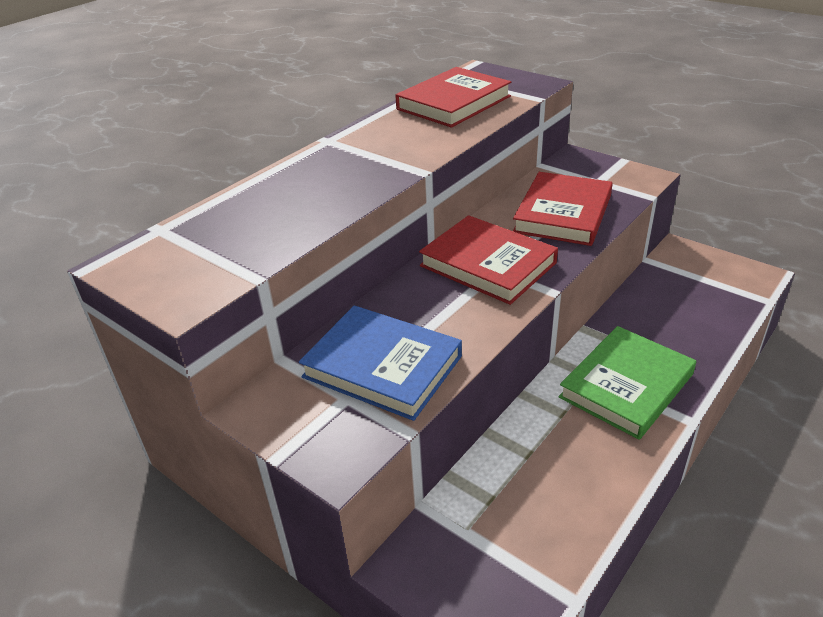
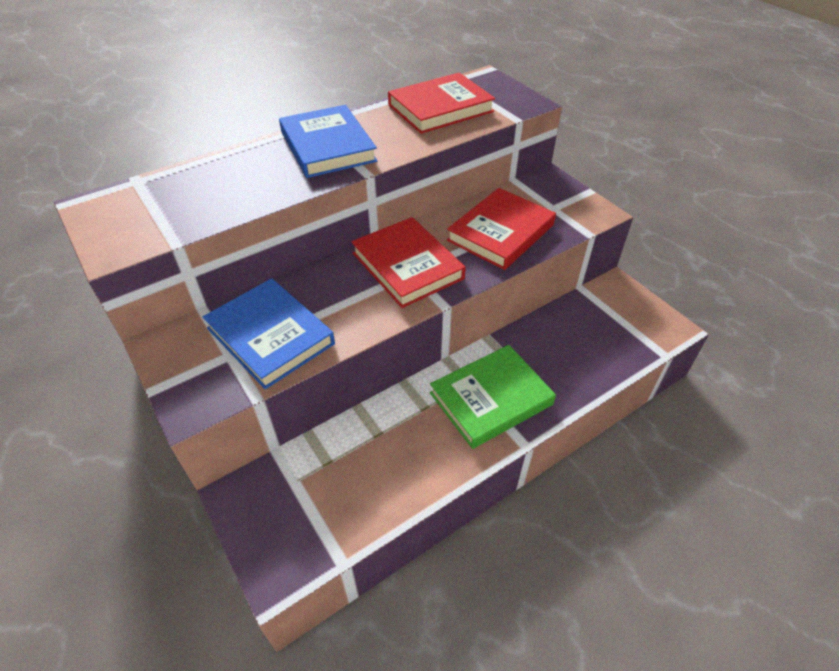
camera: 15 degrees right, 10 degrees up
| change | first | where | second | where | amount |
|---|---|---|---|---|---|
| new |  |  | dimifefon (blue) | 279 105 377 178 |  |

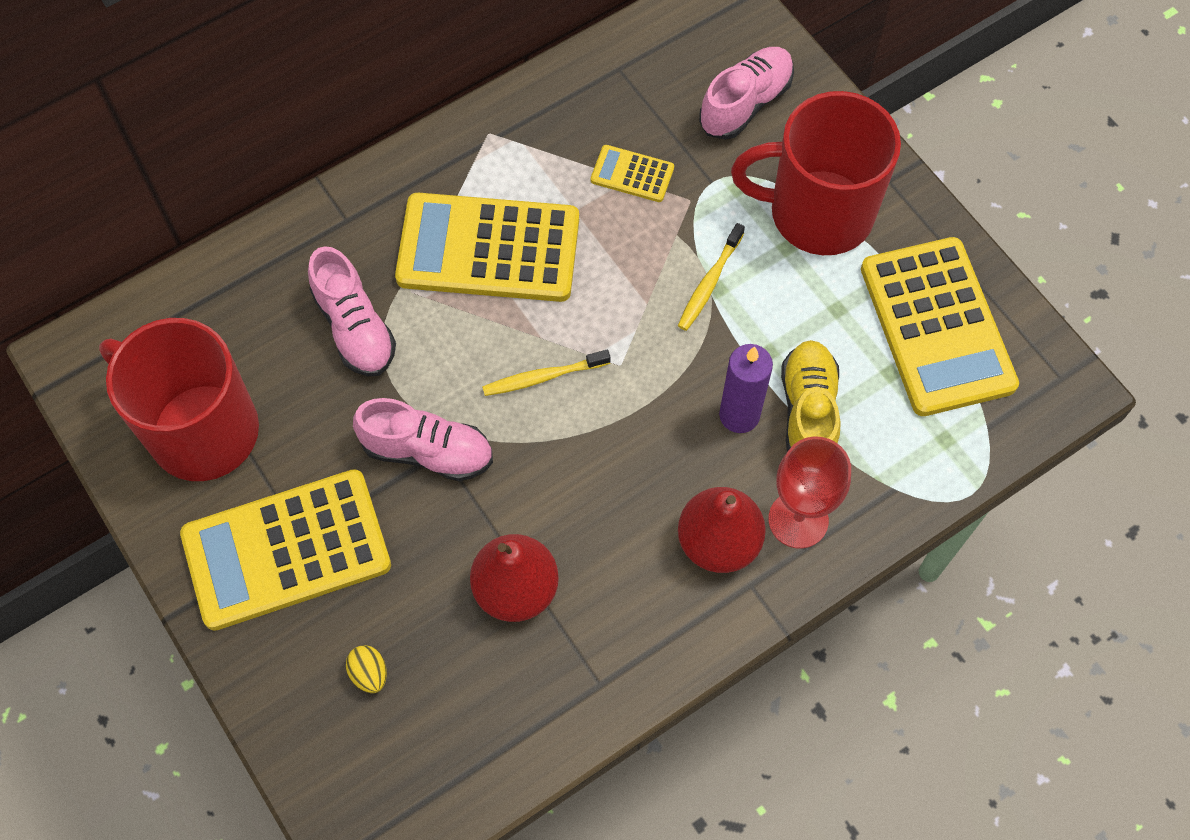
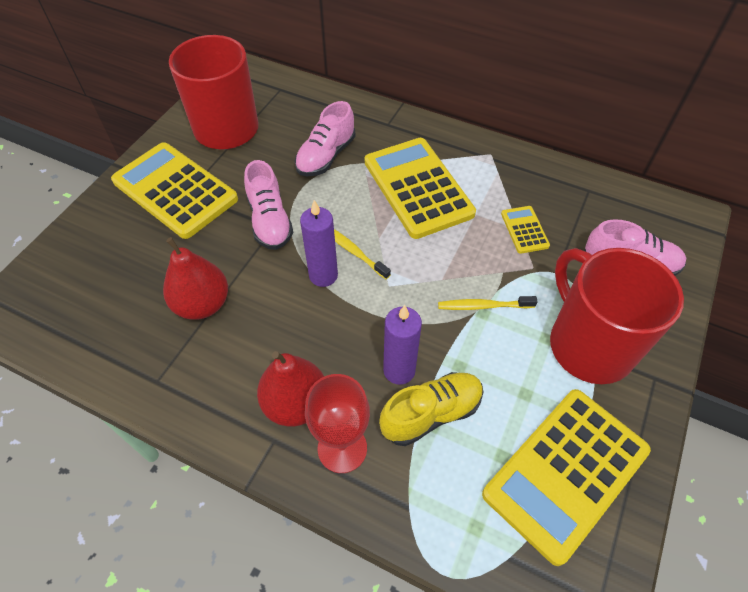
camera: 60 degrees right, 10 degrees down
| change | first | where | second | where | amount |
|---|---|---|---|---|---|
| gone | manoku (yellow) | 346 645 387 693 |  |  |  |
| new |  |  | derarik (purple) | 300 200 338 287 |  |

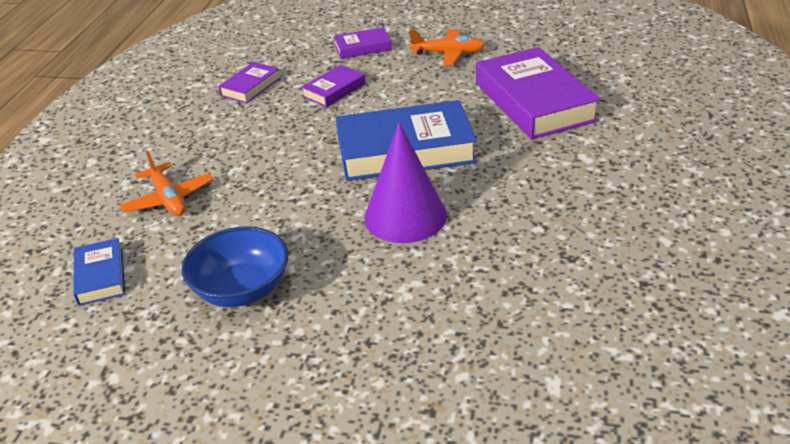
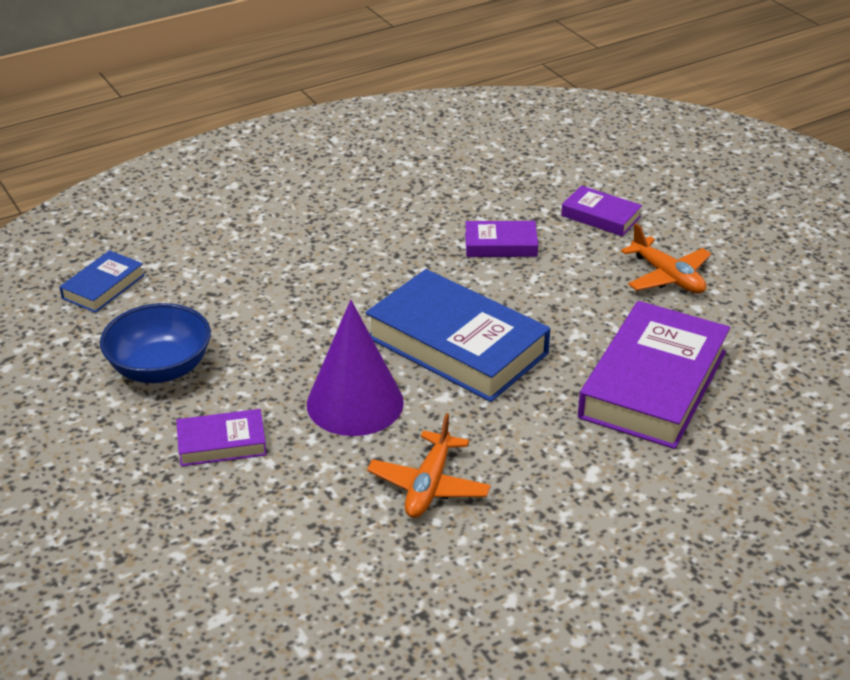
camera: 45 degrees right, 0 degrees up
| change | first | where | second | where | amount |
|---|---|---|---|---|---|
| shifted | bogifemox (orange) | 119 150 213 216 |  | 367 413 491 518 |  |
| shifted | dimifefon (purple) | 218 62 281 103 |  | 176 409 267 466 |  |

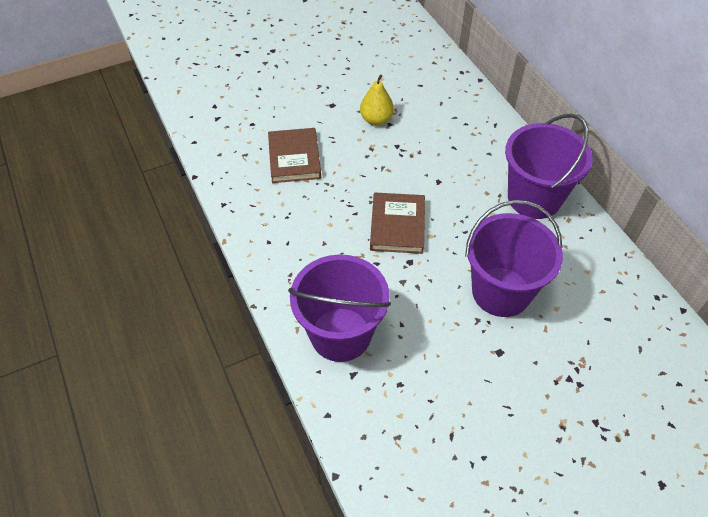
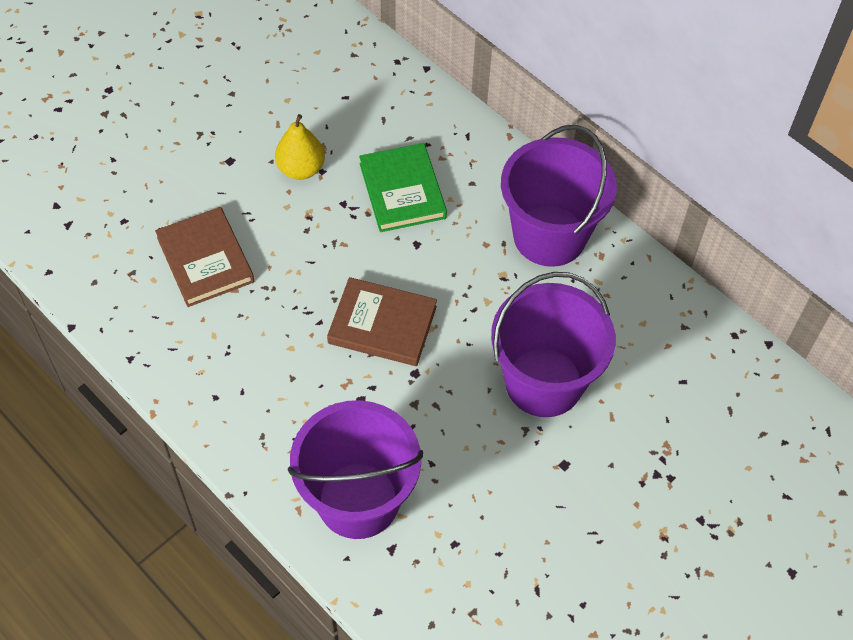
camera: 20 degrees left, 5 degrees up
| change | first | where | second | where | amount |
|---|---|---|---|---|---|
| new |  |  | dimifefon (green) | 359 143 447 232 |  |
| rotated | dimifefon (brown) | 370 193 425 254 |  | 327 277 437 366 | 60 degrees counterclockwise |

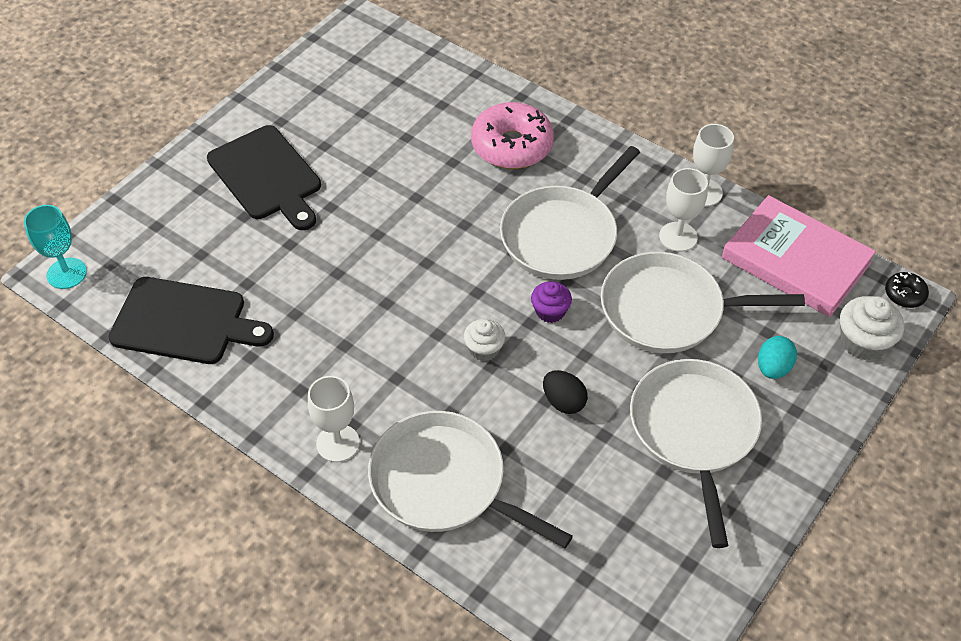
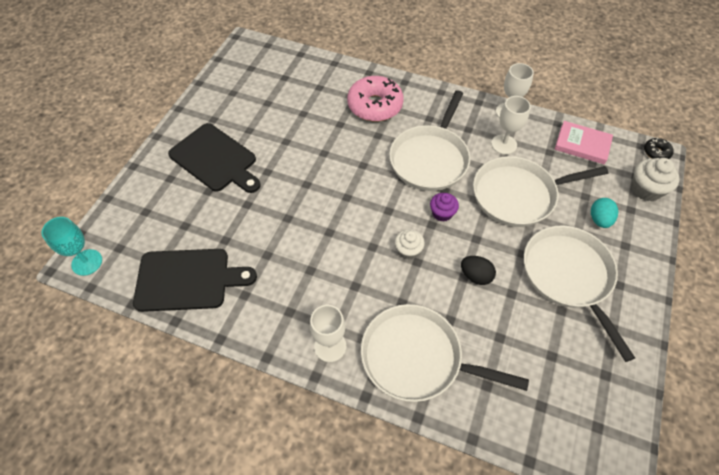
camera: 15 degrees left, 5 degrees up
| change | first | where | second | where | amount |
|---|---|---|---|---|---|
| scaled | dimifefon (pink) | 722 195 876 317 |  | 554 121 613 165 | x0.61 |

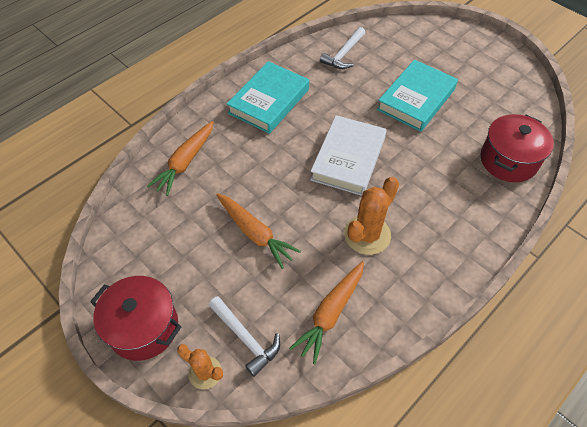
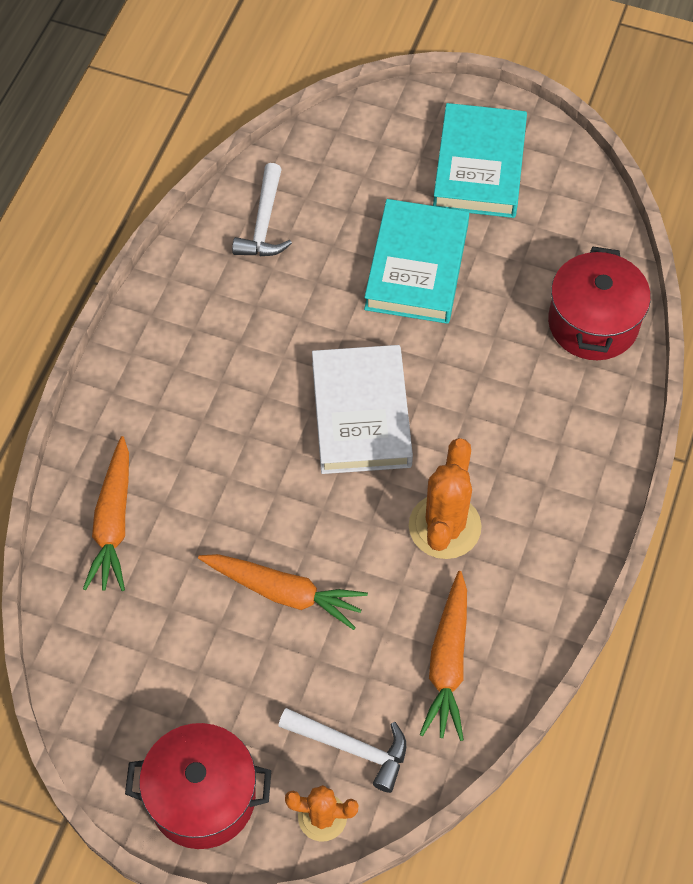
camera: 25 degrees left, 5 degrees up
| change | first | where | second | where | amount |
|---|---|---|---|---|---|
| shifted | dimifefon (turquoise) | 227 61 309 134 |  | 433 103 527 218 |  |

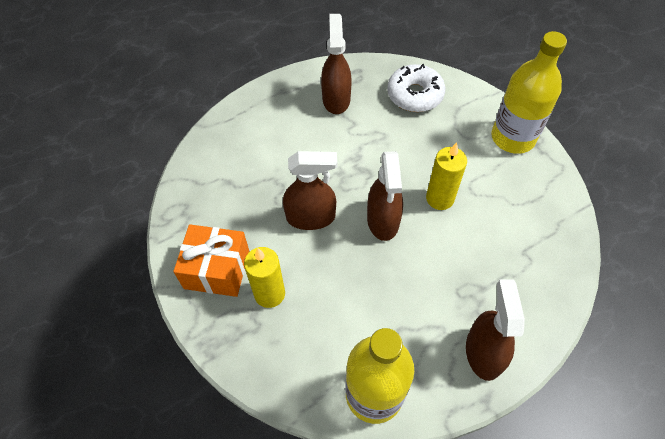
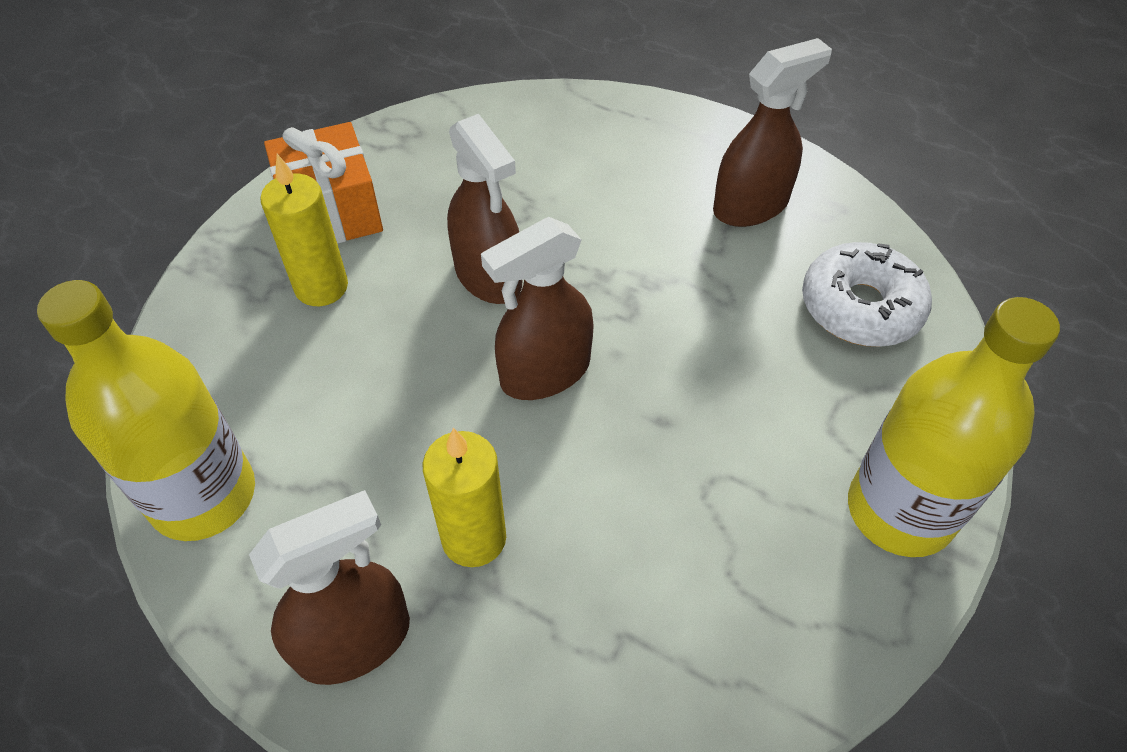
camera: 60 degrees right, 5 degrees down
| change | first | where | second | where | amount |
|---|---|---|---|---|---|
| shifted | derarik (yellow) | 426 142 467 210 |  | 423 428 506 567 |  |

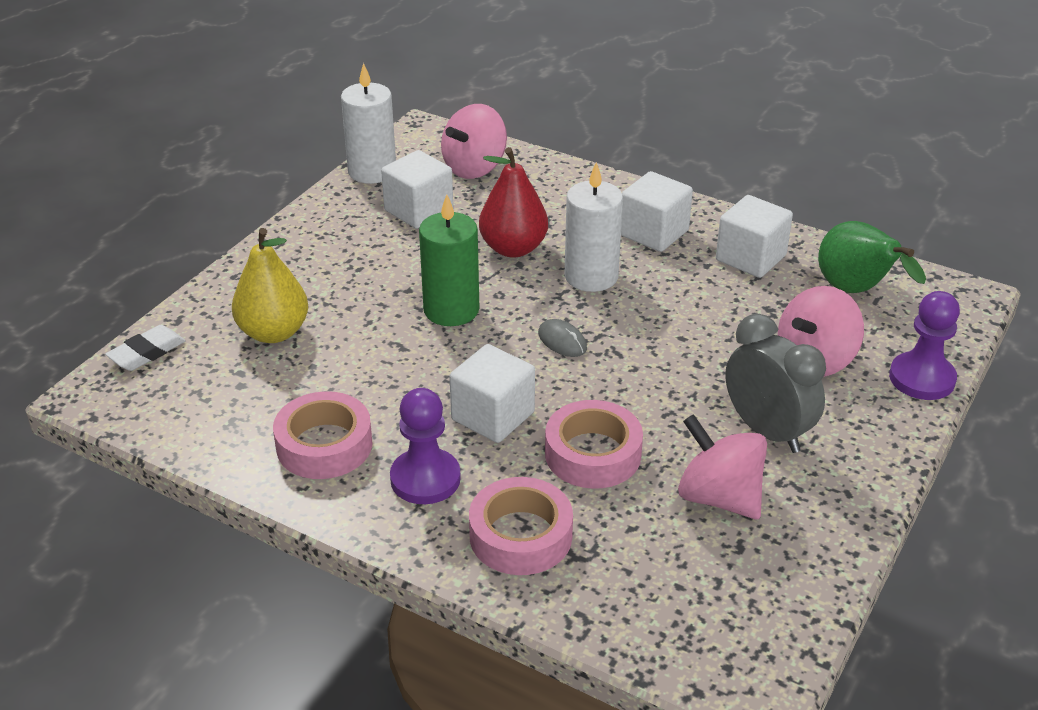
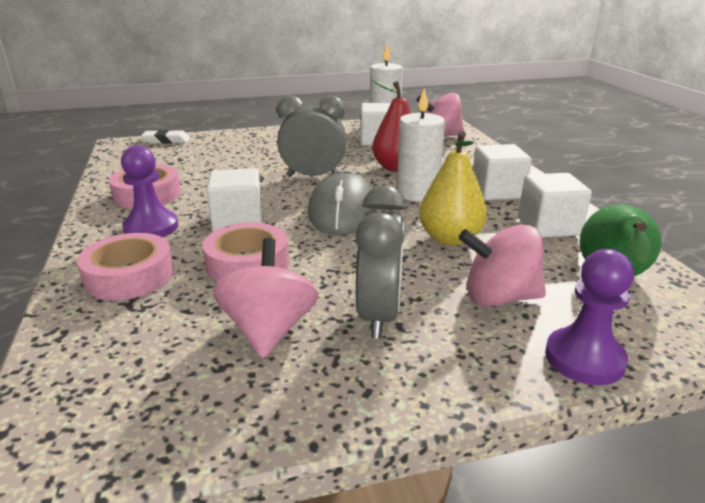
camera: 45 degrees right, 10 degrees down
| change | first | where | second | where | amount |
|---|---|---|---|---|---|
| shifted | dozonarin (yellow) | 232 228 308 343 |  | 419 131 487 246 |  |
| swapped | derarik (green) | 419 194 479 326 | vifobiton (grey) | 277 95 346 177 |  |
| scaled | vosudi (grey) | 538 319 587 357 |  | 308 171 377 235 | x2.35 |

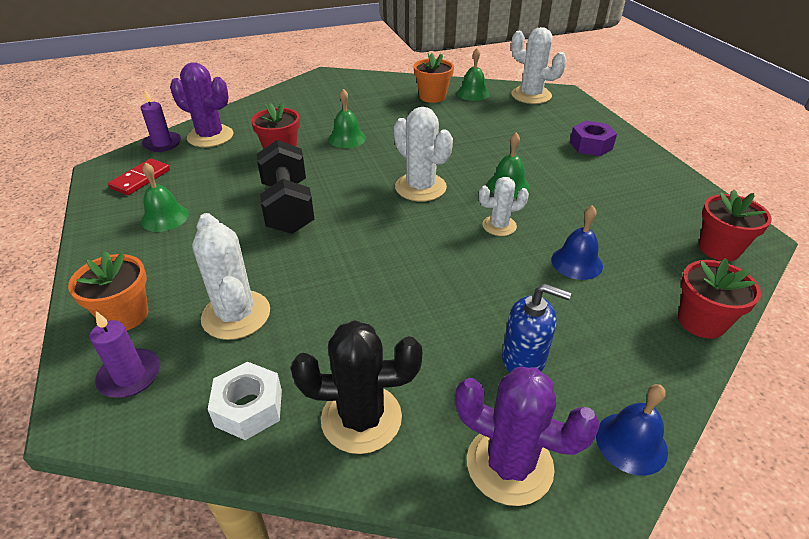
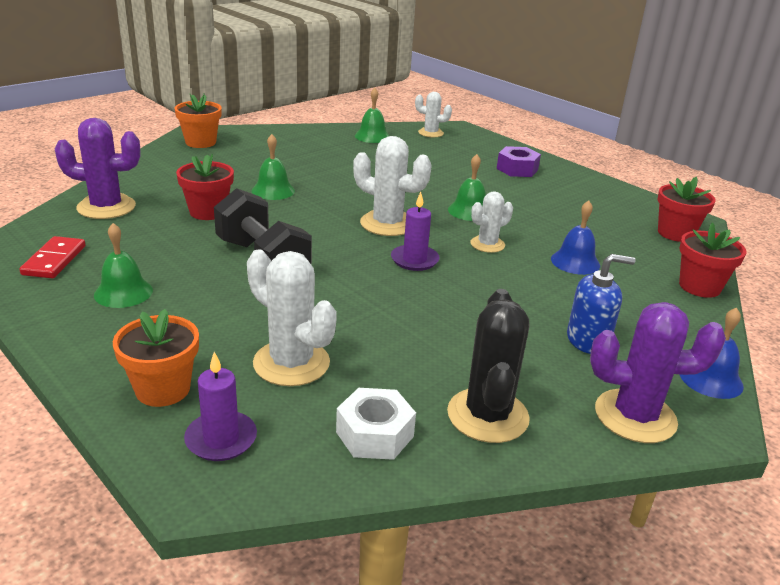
camera: 25 degrees left, 10 degrees down
| change | first | where | second | where | amount |
|---|---|---|---|---|---|
| shifted | derarik (purple) | 141 90 181 152 |  | 391 192 440 271 |  |
| shifted | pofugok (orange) | 413 53 454 103 |  | 174 94 222 148 |  |
| rotated | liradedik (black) | 291 320 422 454 |  | 447 289 530 443 | 60 degrees counterclockwise |
| scaled | liradedik (white) | 511 27 567 104 |  | 415 92 452 137 | x0.61 |

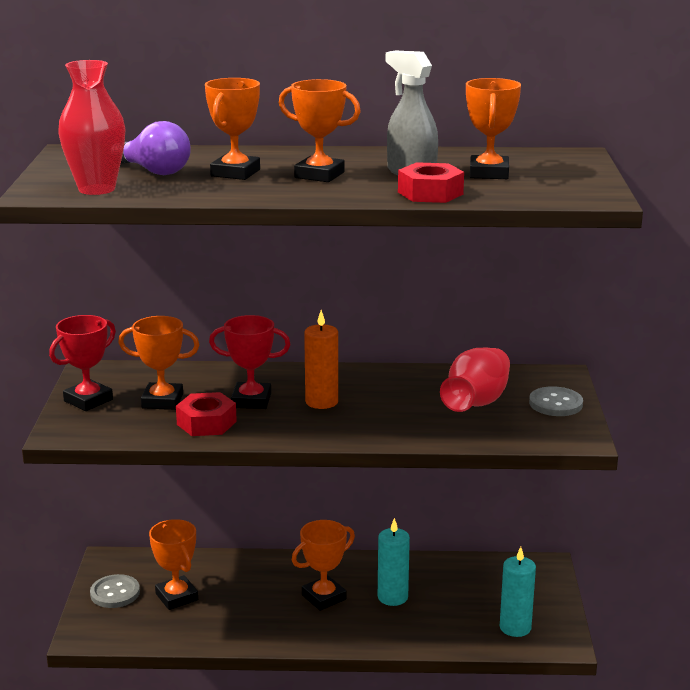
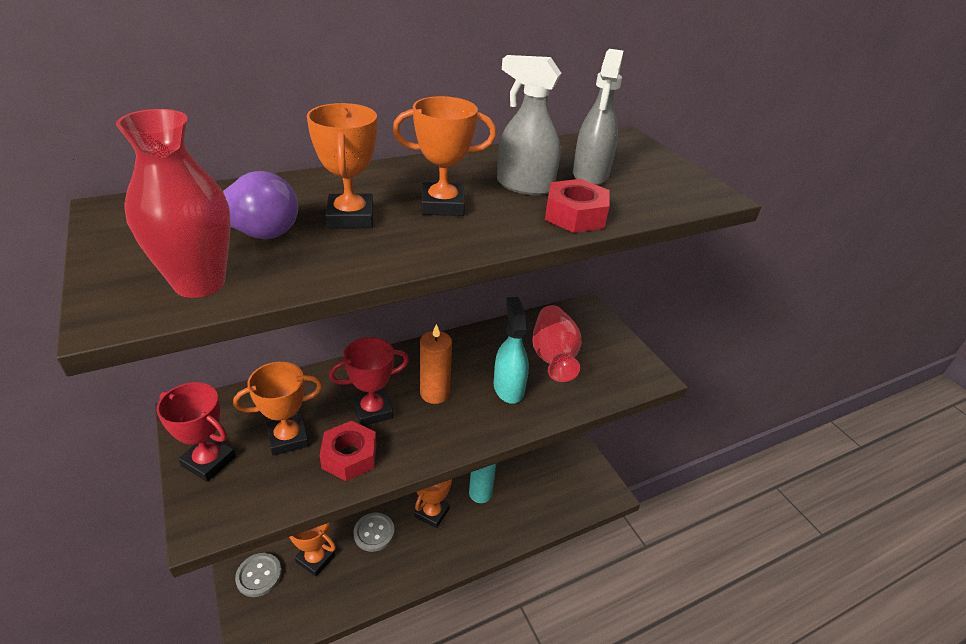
camera: 30 degrees left, 15 degrees up
| change | first | where | second | where | amount |
|---|---|---|---|---|---|
| gone | derarik (turquoise) | 500 547 536 637 |  |  |  |
| new |  |  | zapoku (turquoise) | 494 297 529 404 |  |
| shifted | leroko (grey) | 529 386 583 416 |  | 353 512 394 552 |  |
| swapped | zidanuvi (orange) | 466 78 521 179 | zapoku (grey) | 573 49 623 185 |  |
| rotated | zidanuvi (red) | 49 315 116 411 |  | 156 382 236 482 | 75 degrees counterclockwise |

